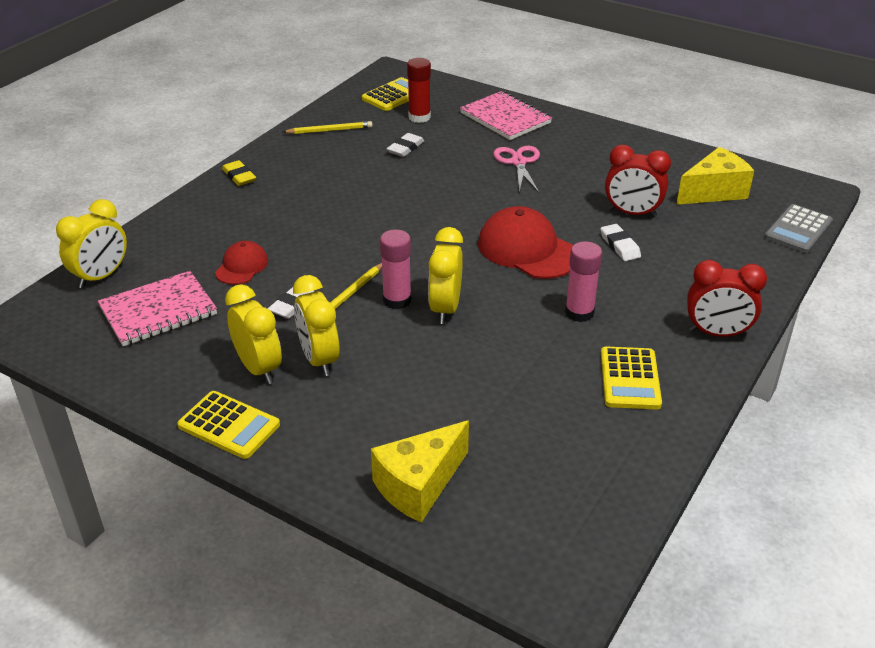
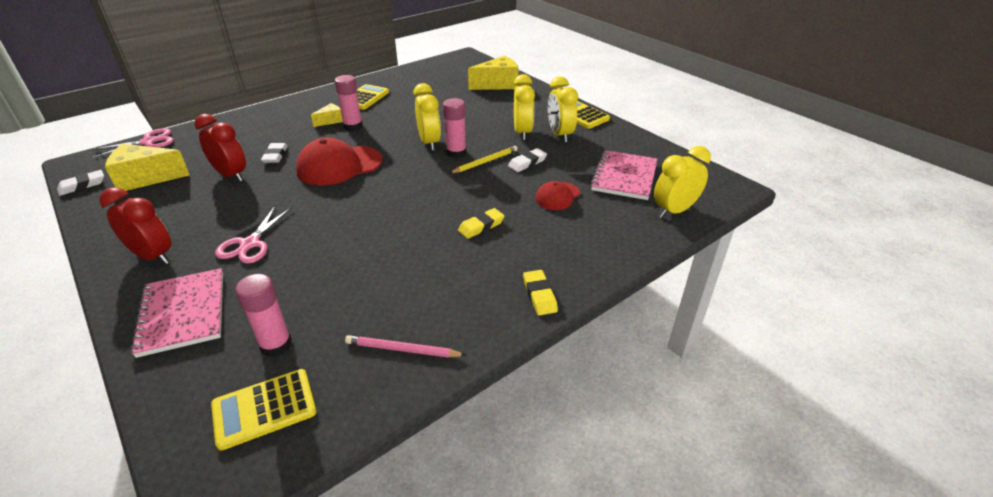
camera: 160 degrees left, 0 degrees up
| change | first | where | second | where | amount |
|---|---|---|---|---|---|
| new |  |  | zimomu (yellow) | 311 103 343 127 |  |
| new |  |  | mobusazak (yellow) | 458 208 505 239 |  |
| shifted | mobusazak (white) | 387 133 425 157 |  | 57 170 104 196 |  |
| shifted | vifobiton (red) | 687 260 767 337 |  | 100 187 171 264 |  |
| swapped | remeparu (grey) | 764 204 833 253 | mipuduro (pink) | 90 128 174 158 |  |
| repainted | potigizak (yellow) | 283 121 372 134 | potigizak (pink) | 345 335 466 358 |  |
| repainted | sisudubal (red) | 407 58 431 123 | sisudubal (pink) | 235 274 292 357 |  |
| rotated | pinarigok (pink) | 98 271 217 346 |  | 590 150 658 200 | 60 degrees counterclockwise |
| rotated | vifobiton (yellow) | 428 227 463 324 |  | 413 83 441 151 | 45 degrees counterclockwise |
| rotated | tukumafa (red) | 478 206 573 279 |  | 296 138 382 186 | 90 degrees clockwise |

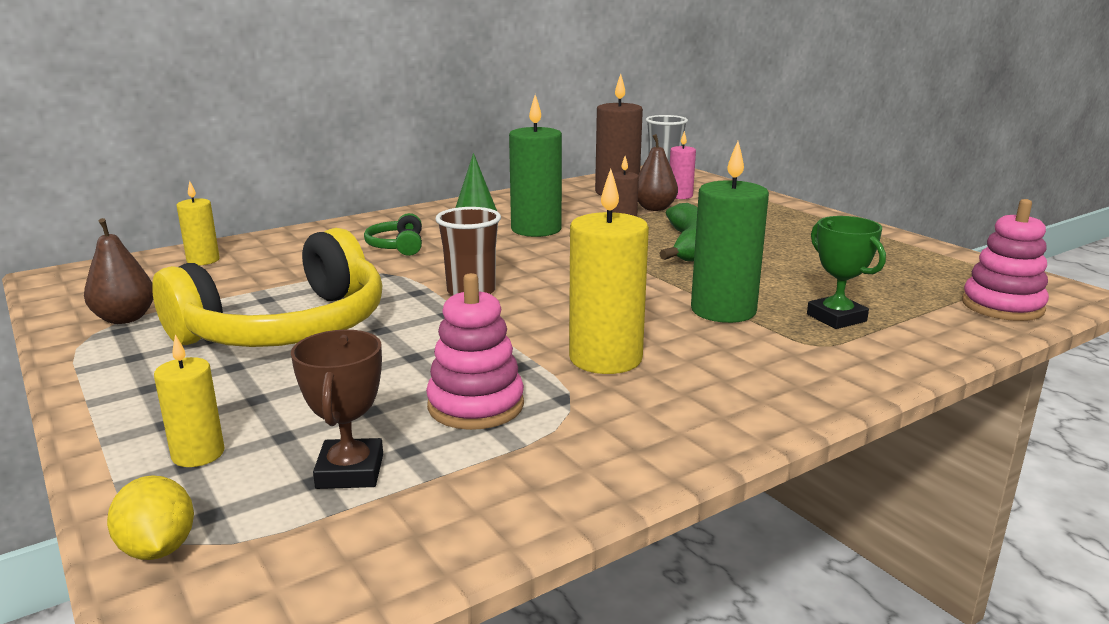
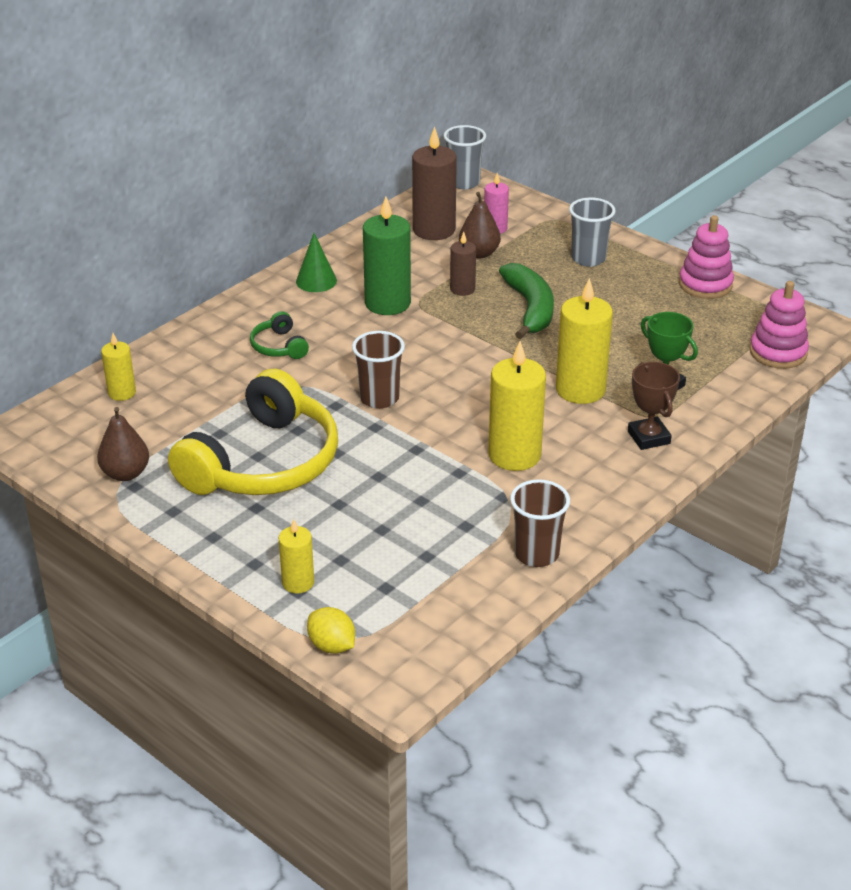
camera: 15 degrees left, 15 degrees up
| change | first | where | second | where | amount |
|---|---|---|---|---|---|
| new |  |  | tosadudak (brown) | 510 479 570 567 |  |
| new |  |  | tosadudak (grey) | 569 197 616 267 |  |
| shifted | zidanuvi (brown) | 291 330 383 489 |  | 628 362 680 450 |  |
| shifted | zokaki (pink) | 426 273 524 430 |  | 679 215 734 299 |  |
| repainted | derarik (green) | 691 141 769 323 | derarik (yellow) | 556 278 613 404 |  |

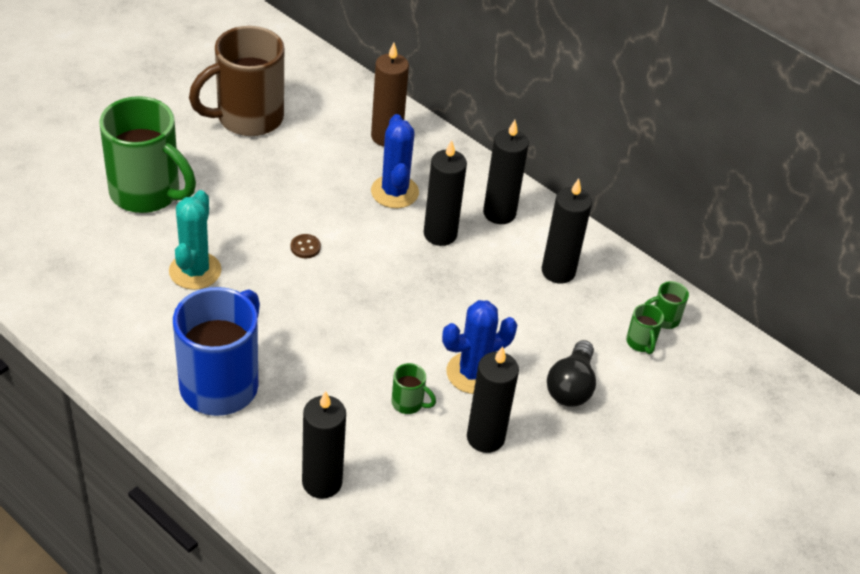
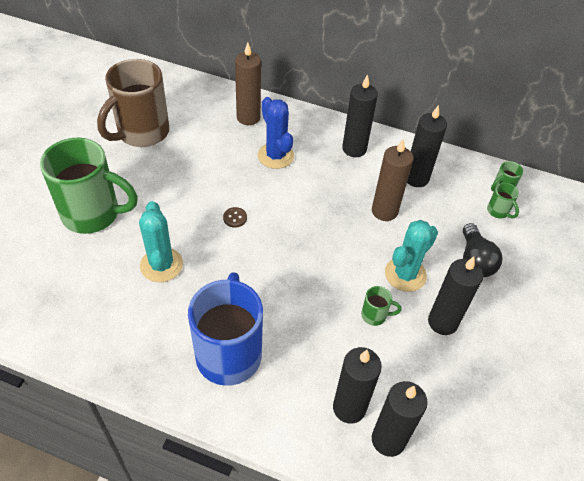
camera: 20 degrees left, 5 degrees up
| change | first | where | second | where | amount |
|---|---|---|---|---|---|
| new |  |  | derarik (brown) | 372 139 414 221 |  |
| shifted | derarik (black) | 424 140 467 246 |  | 372 381 428 457 |  |
| repainted | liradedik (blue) | 442 300 517 394 | liradedik (turquoise) | 385 220 438 292 |  |

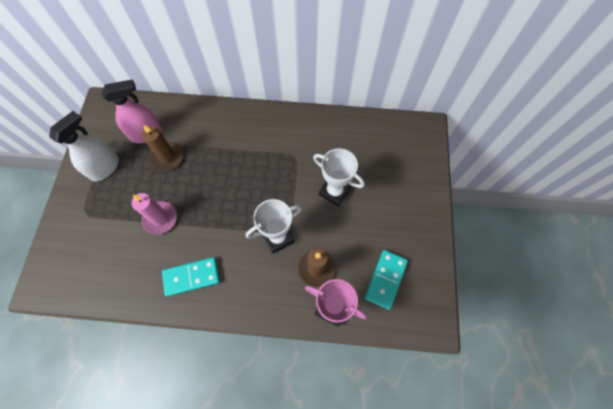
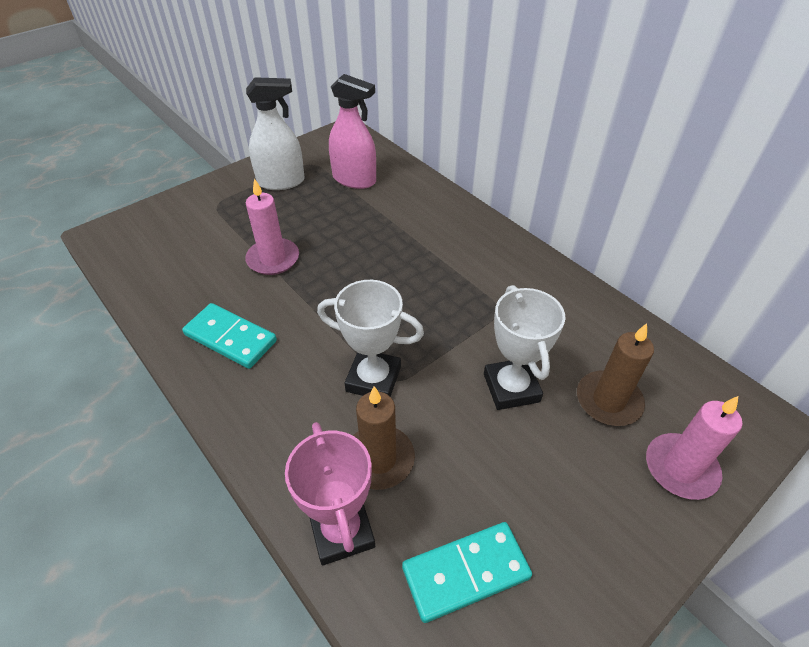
camera: 45 degrees right, 20 degrees down
| change | first | where | second | where | amount |
|---|---|---|---|---|---|
| new |  |  | derarik (pink) | 646 396 742 500 |  |
| shifted | derarik (brown) | 142 125 183 171 |  | 577 323 654 426 |  |

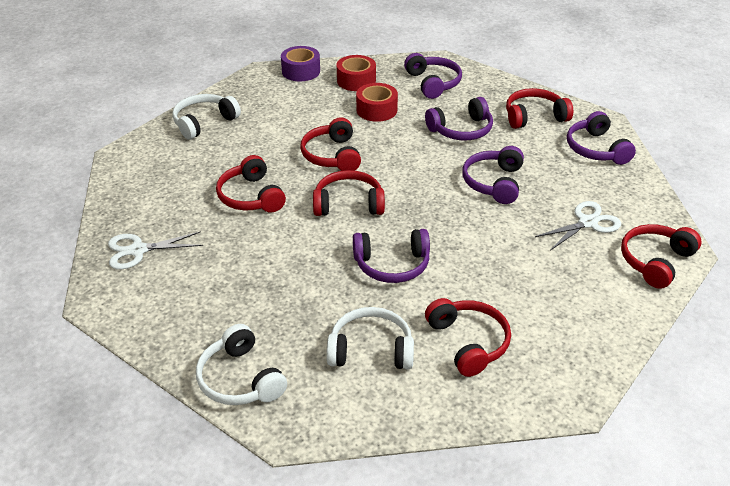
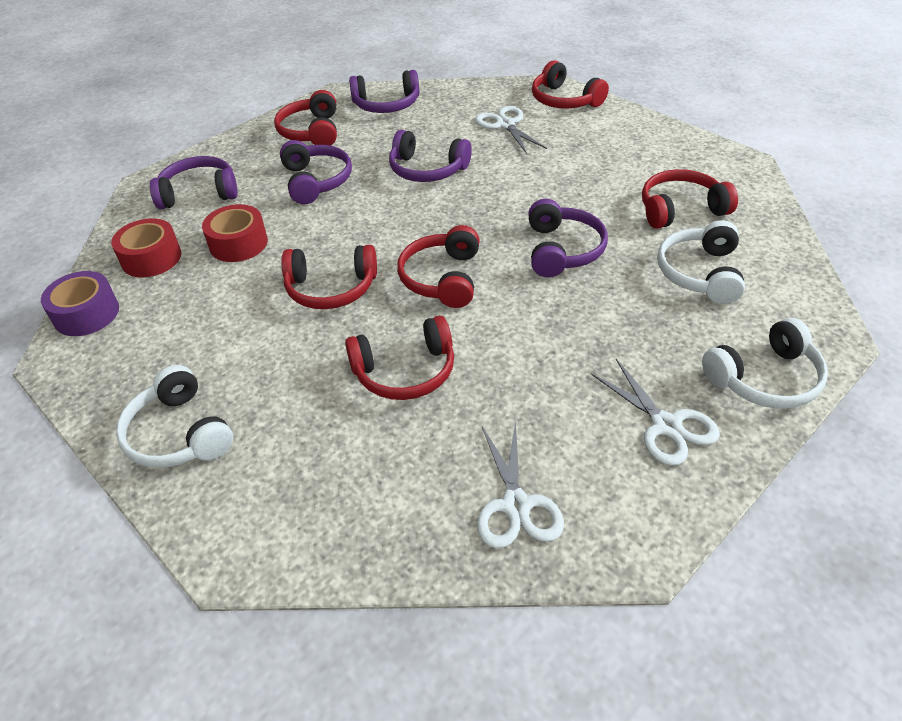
camera: 80 degrees left, 5 degrees up
| change | first | where | second | where | amount |
|---|---|---|---|---|---|
| new |  |  | mipuduro (white) | 591 359 720 466 |  |

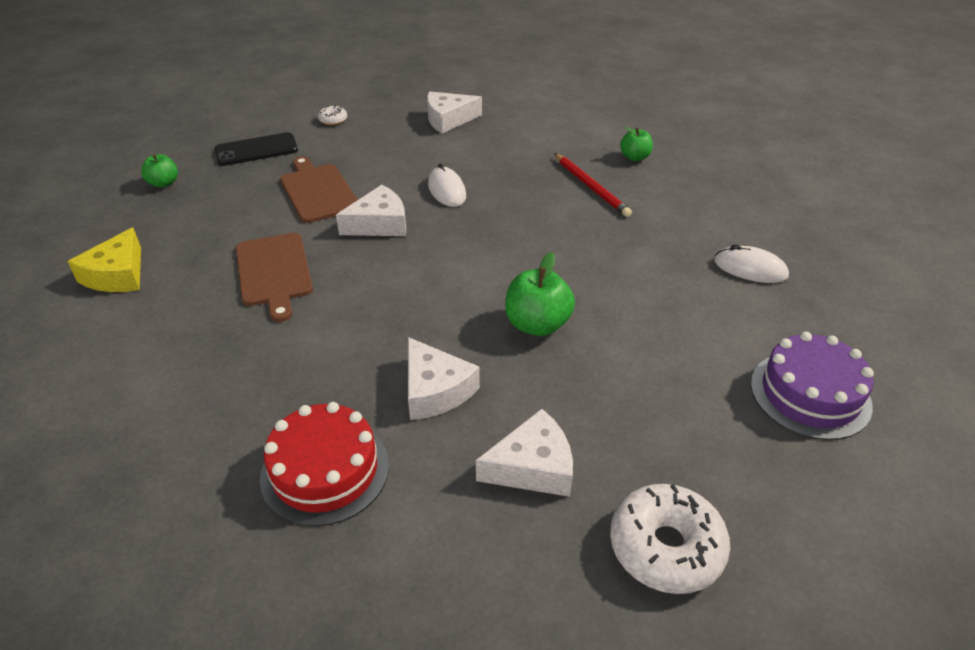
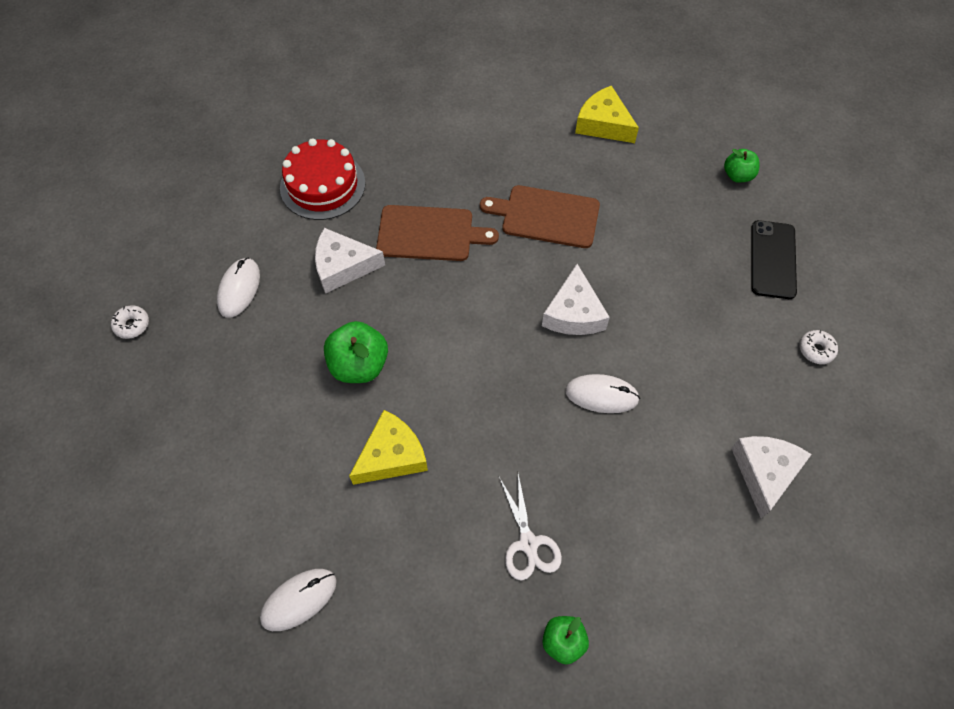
camera: 120 degrees right, 20 degrees up
| change | first | where | second | where | amount |
|---|---|---|---|---|---|
| gone | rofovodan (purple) | 751 332 874 440 |  |  |  |
| new |  |  | zimomu (yellow) | 349 410 428 485 |  |
| shifted | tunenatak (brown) | 280 156 357 223 |  | 376 205 499 261 |  |
| swapped | zimomu (white) | 476 409 573 497 | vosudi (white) | 217 258 260 318 |  |
| swapped | potigizak (red) | 554 153 632 217 | mipuduro (white) | 499 474 562 580 |  |
| scaled | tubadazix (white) | 610 484 730 594 |  | 111 305 149 339 | x0.47 |

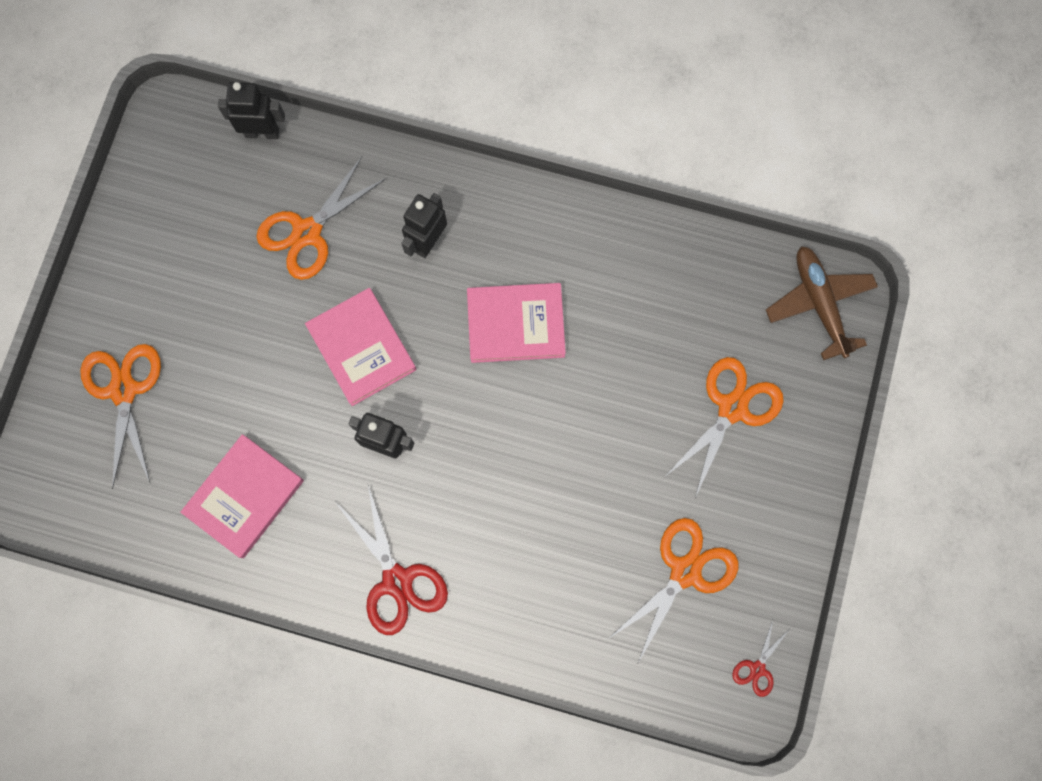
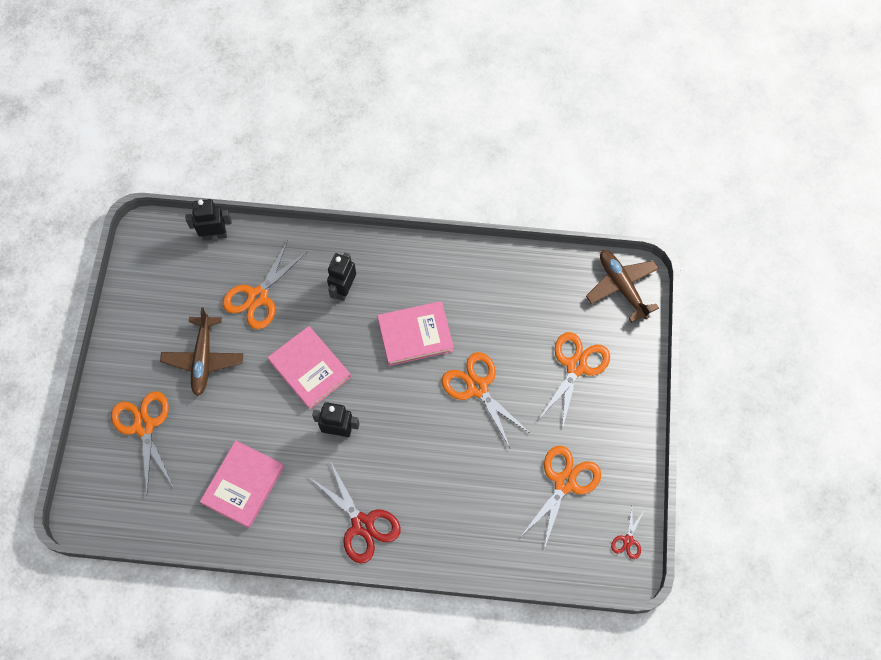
camera: 10 degrees left, 10 degrees down
| change | first | where | second | where | amount |
|---|---|---|---|---|---|
| new |  |  | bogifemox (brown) | 160 307 243 396 |  |
| new |  |  | mipuduro (orange) | 442 352 531 448 |  |

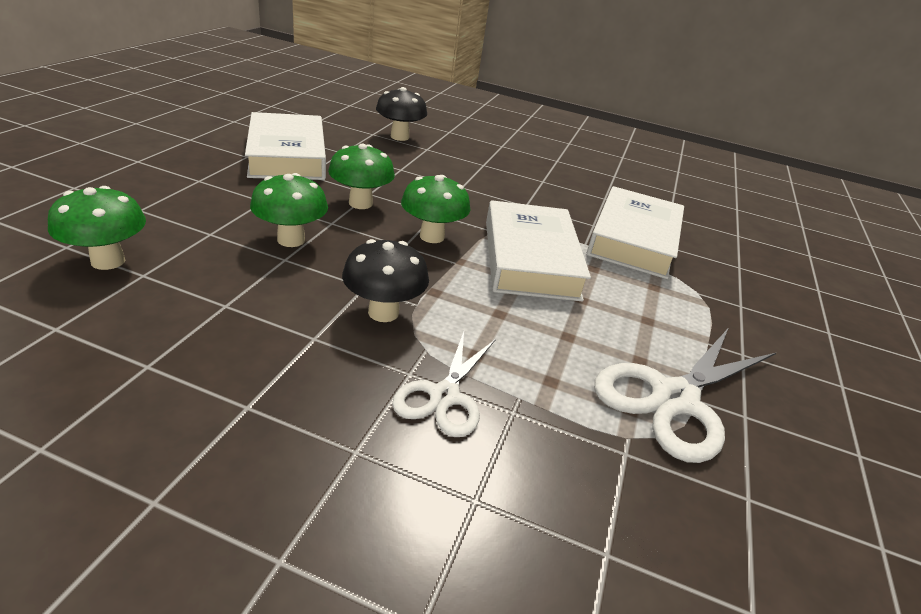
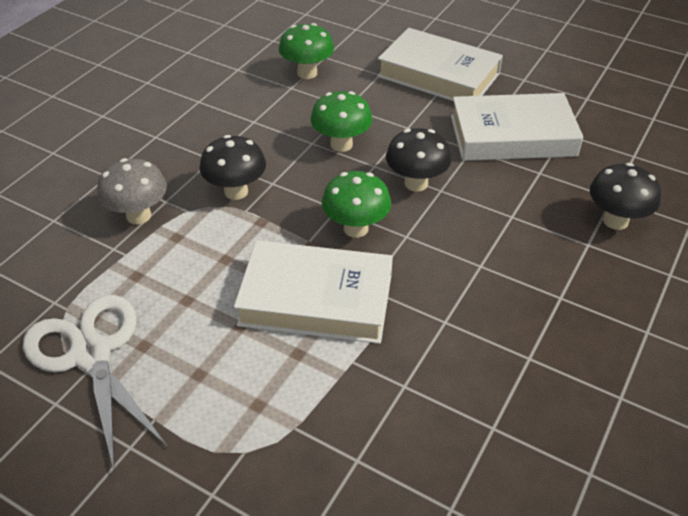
camera: 105 degrees right, 10 degrees up
| change | first | where | second | where | amount |
|---|---|---|---|---|---|
| shifted | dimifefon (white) | 587 186 684 279 |  | 377 28 503 101 |  |
| swapped | mipuduro (white) | 392 332 496 437 | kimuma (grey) | 97 158 167 225 |  |
| repainted | kimuma (green) | 328 144 395 209 | kimuma (black) | 386 128 452 192 |  |

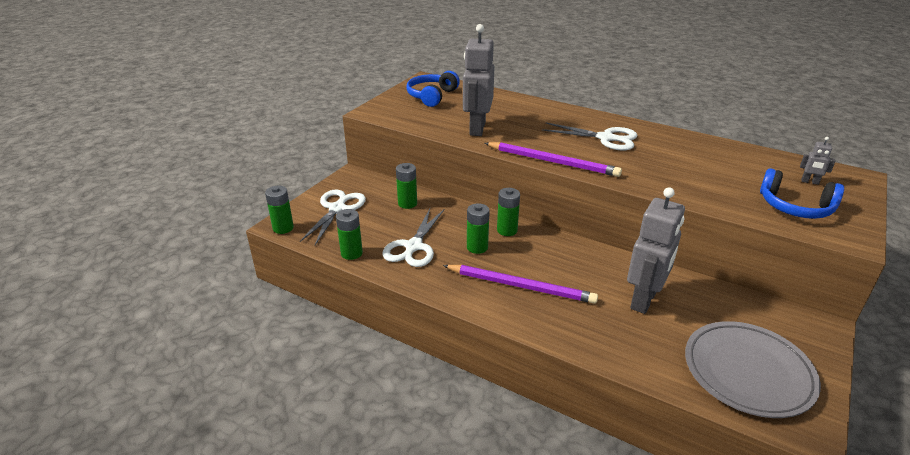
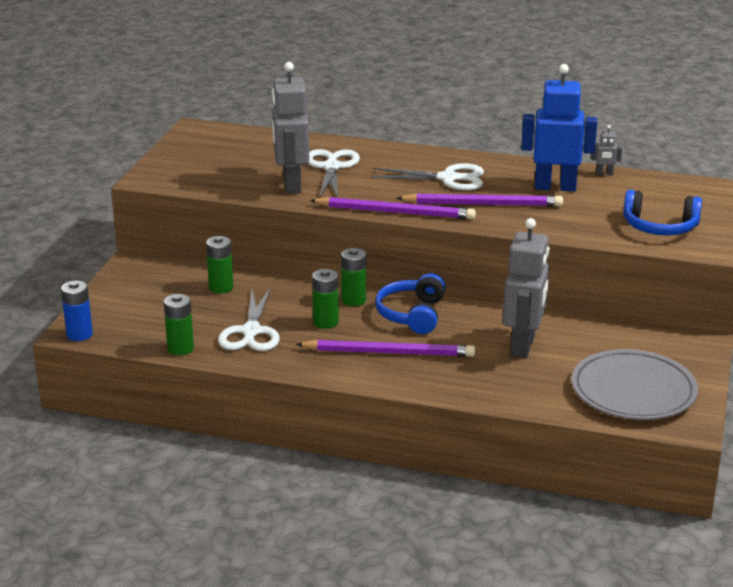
camera: 15 degrees left, 5 degrees down
| change | first | where | second | where | amount |
|---|---|---|---|---|---|
| new |  |  | potigizak (purple) | 396 193 563 207 |  |
| new |  |  | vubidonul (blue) | 521 64 597 191 |  |
| shifted | mipuduro (white) | 300 190 366 245 |  | 308 149 360 198 |  |
| shifted | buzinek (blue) | 406 71 460 107 |  | 375 273 446 334 |  |
| shifted | vubidonul (grey) | 800 137 836 185 |  | 591 125 622 176 |  |
| repainted | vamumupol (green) | 265 186 294 234 | vamumupol (blue) | 61 280 93 341 |  |

